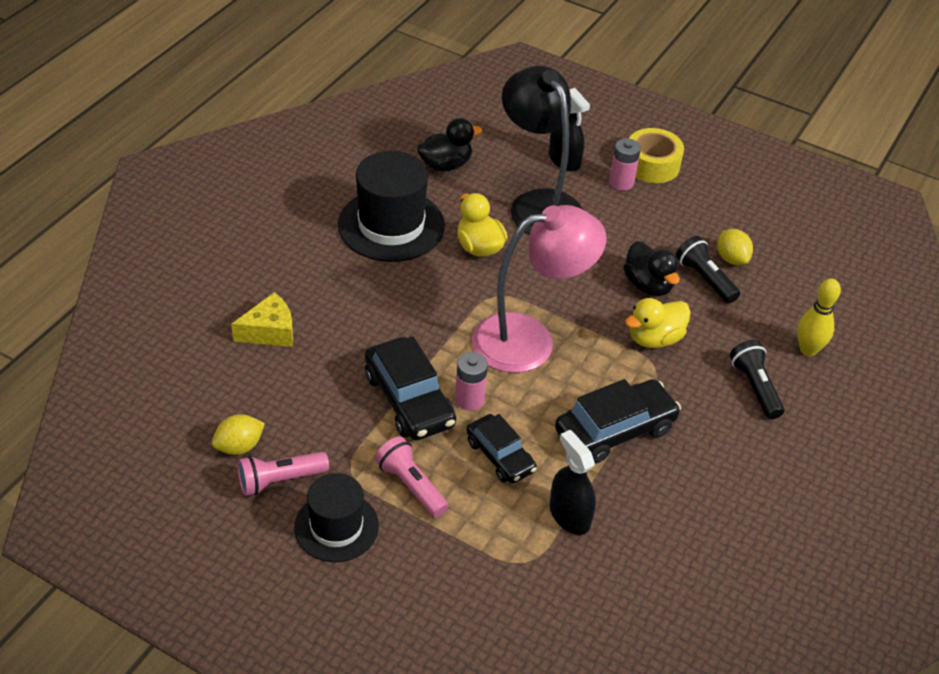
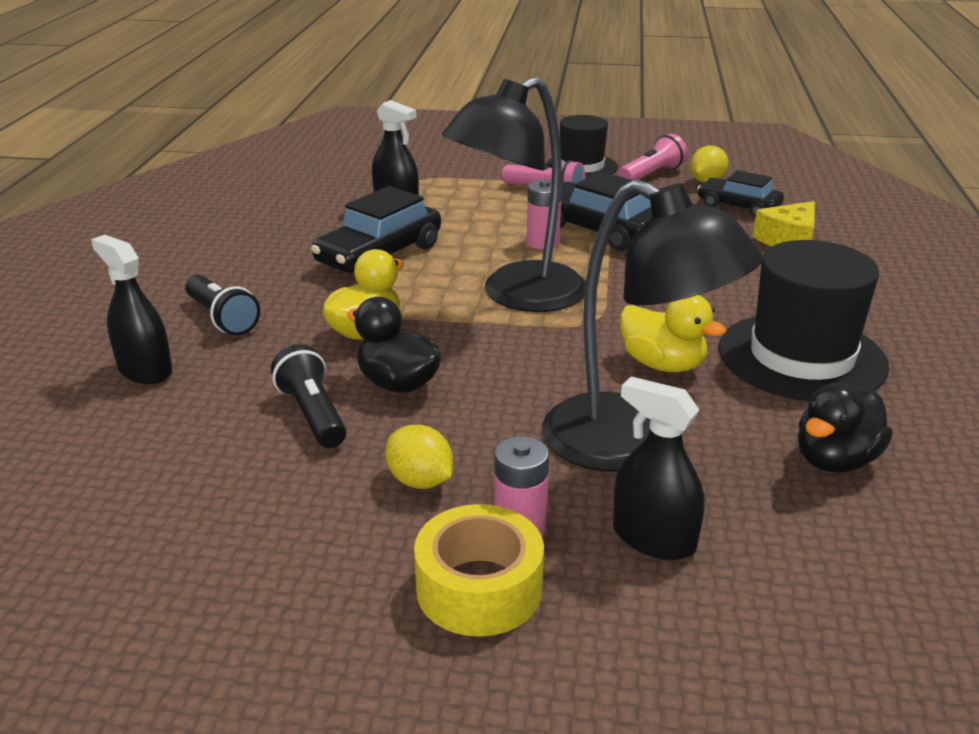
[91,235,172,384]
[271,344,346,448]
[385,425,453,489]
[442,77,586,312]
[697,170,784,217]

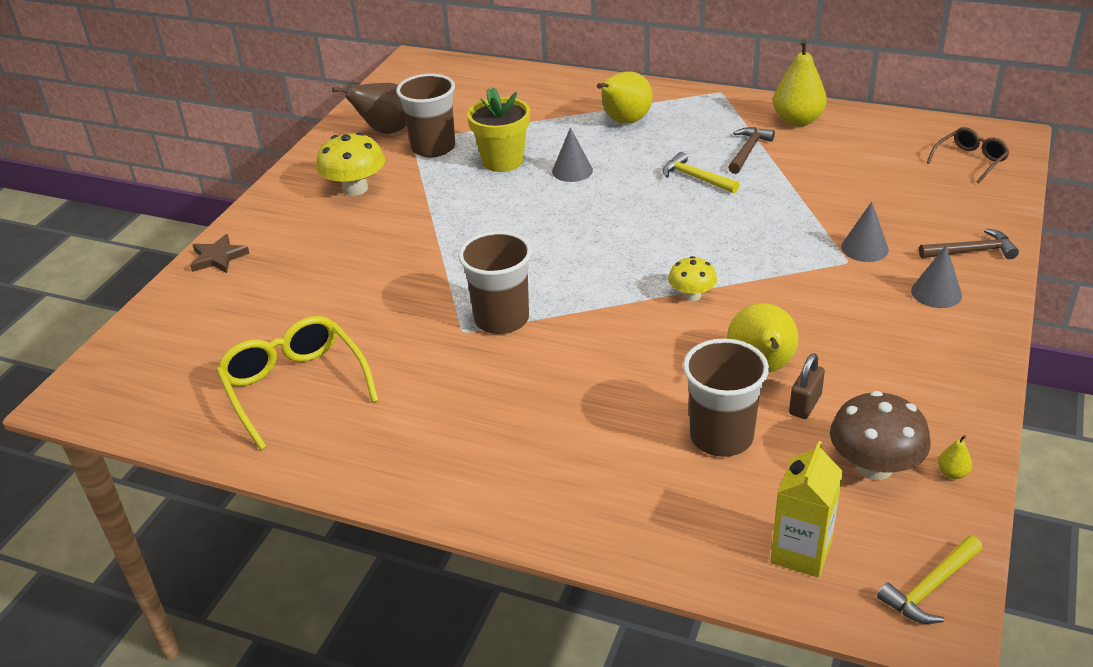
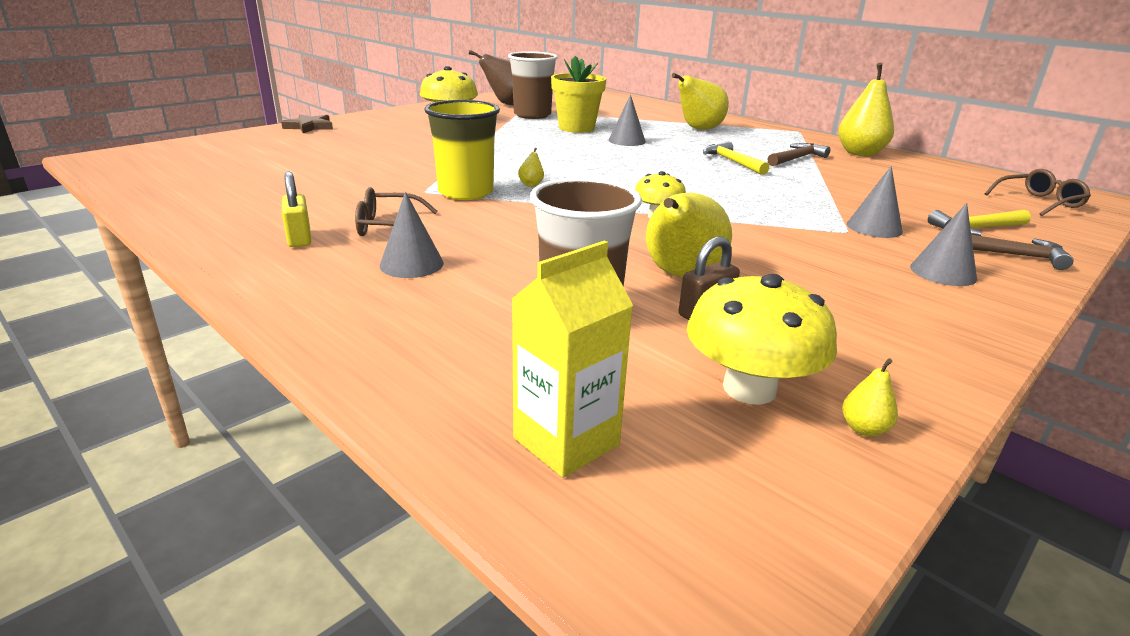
[282,172,311,247]
[355,187,438,236]
[380,192,444,278]
[425,100,500,200]
[518,148,544,187]
[687,274,837,405]
[928,210,1031,236]
[216,316,379,450] (first image)

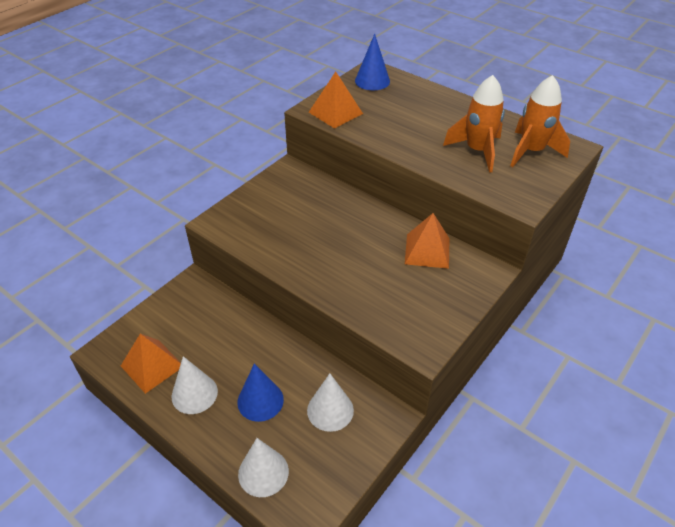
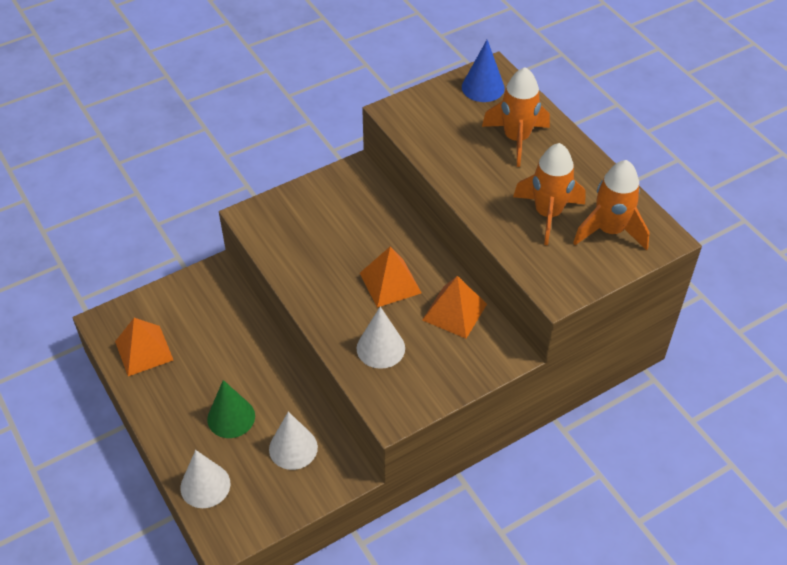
[207,380,255,438]
[357,306,405,369]
[360,246,421,308]
[482,67,550,167]

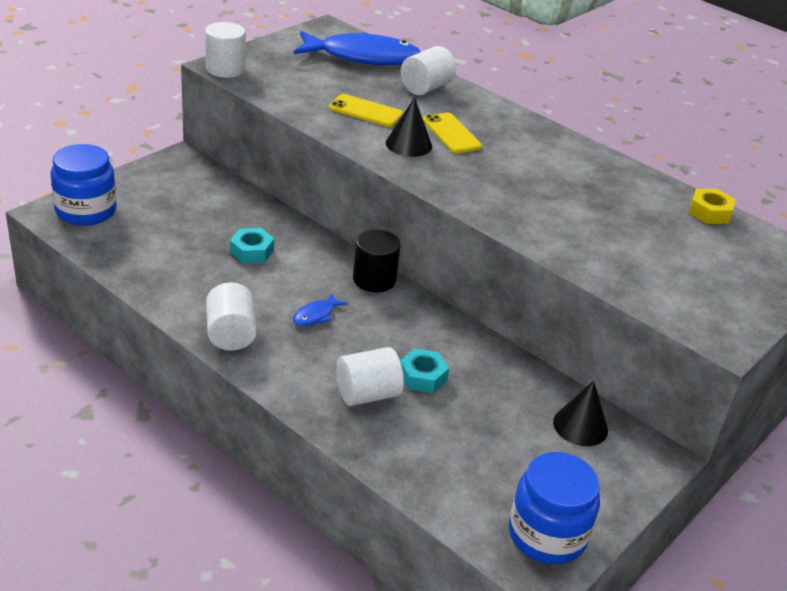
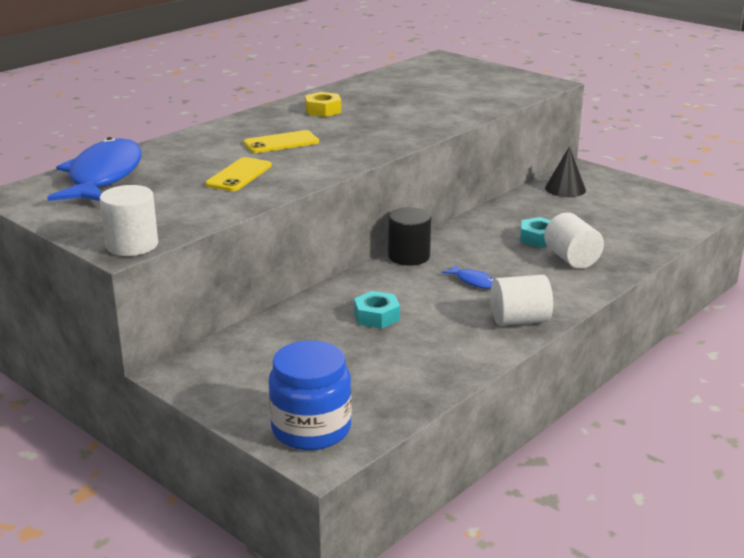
[305,92,341,117]
[386,97,432,157] (first image)
[401,46,456,95] (first image)
[509,452,600,564] (first image)

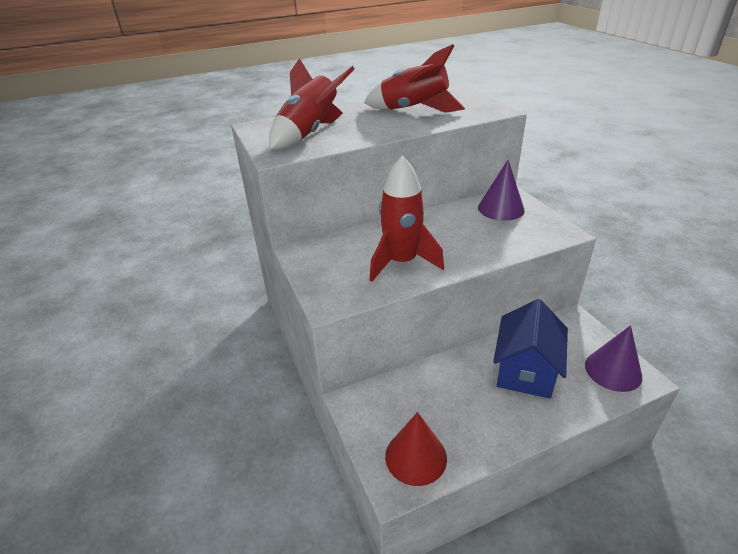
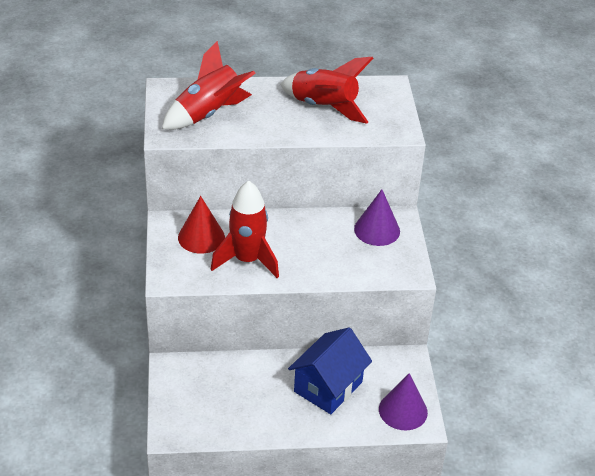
[178,196,225,254]

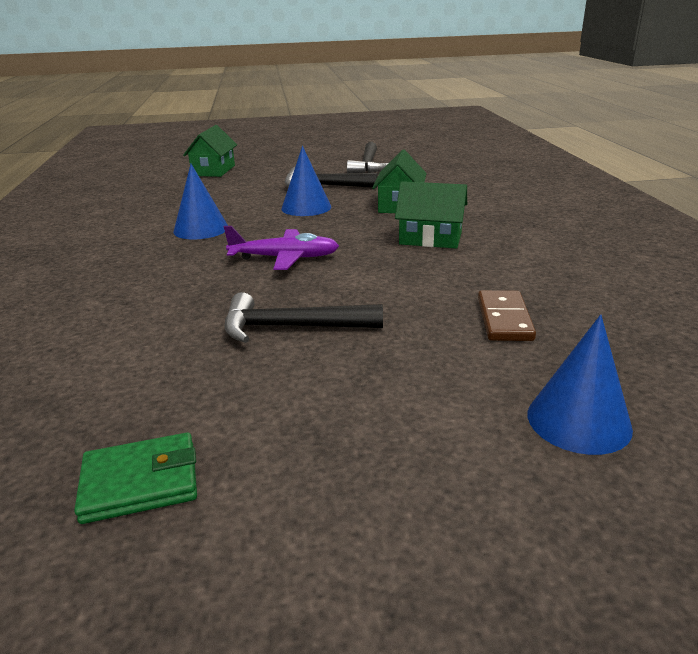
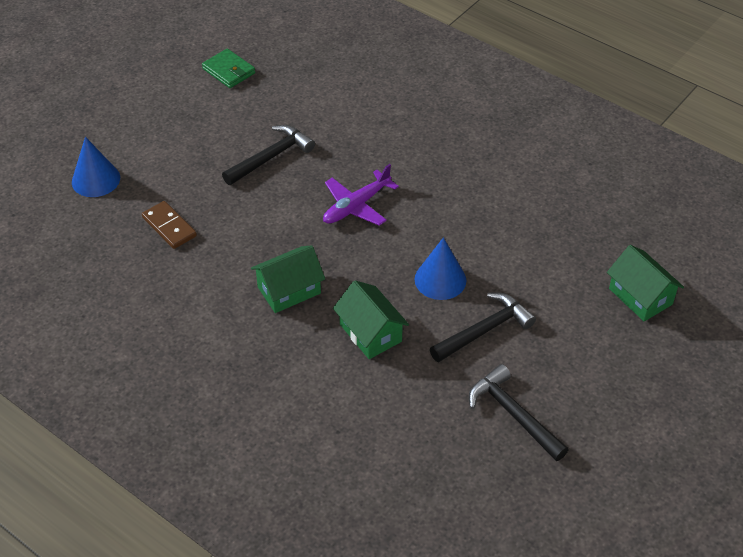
[202,49,255,88]
[173,164,228,240] (first image)

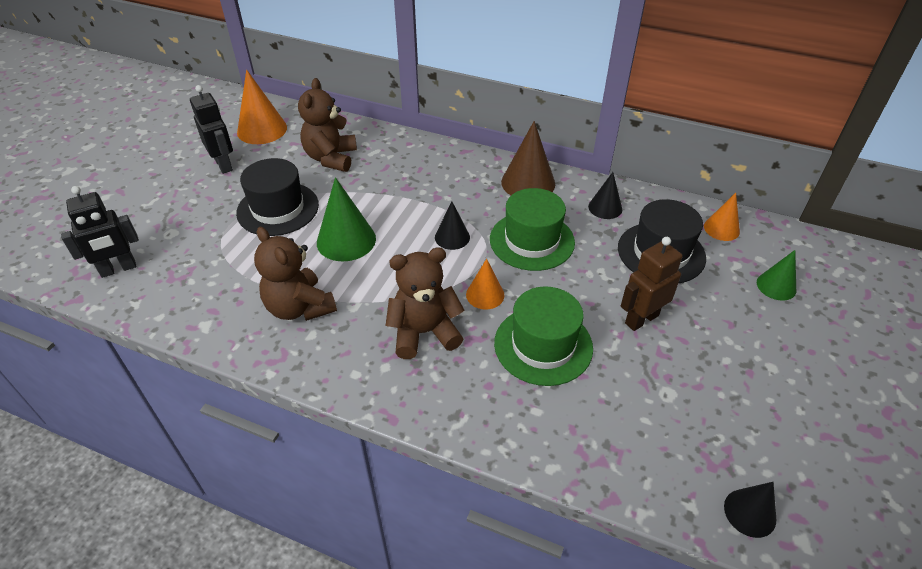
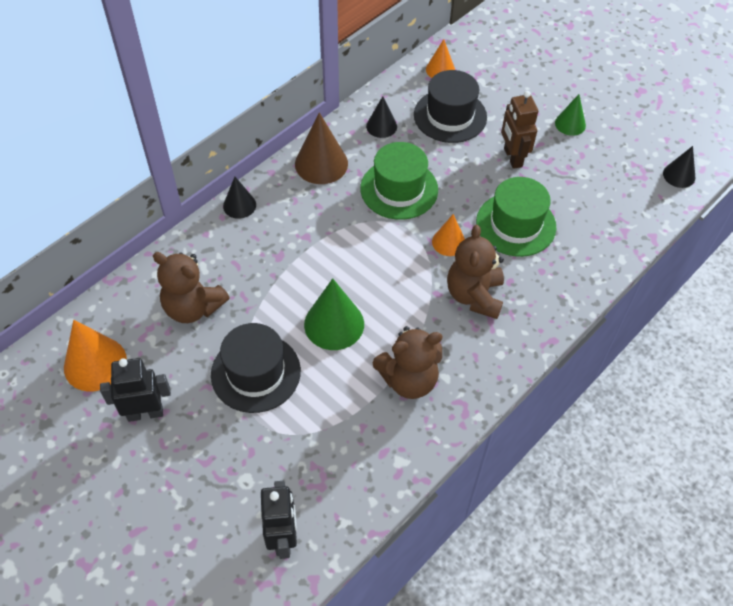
[223,177,256,219]
[555,94,586,136]

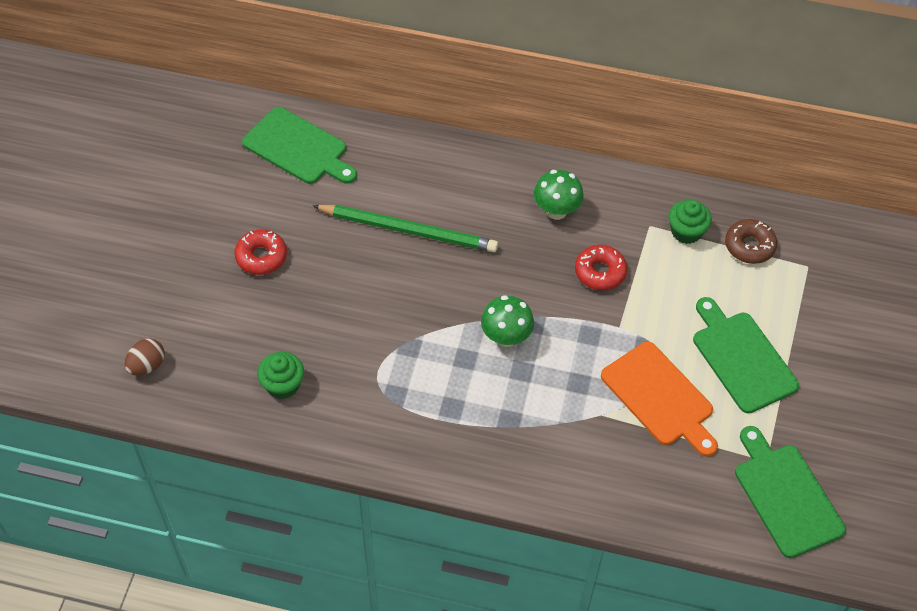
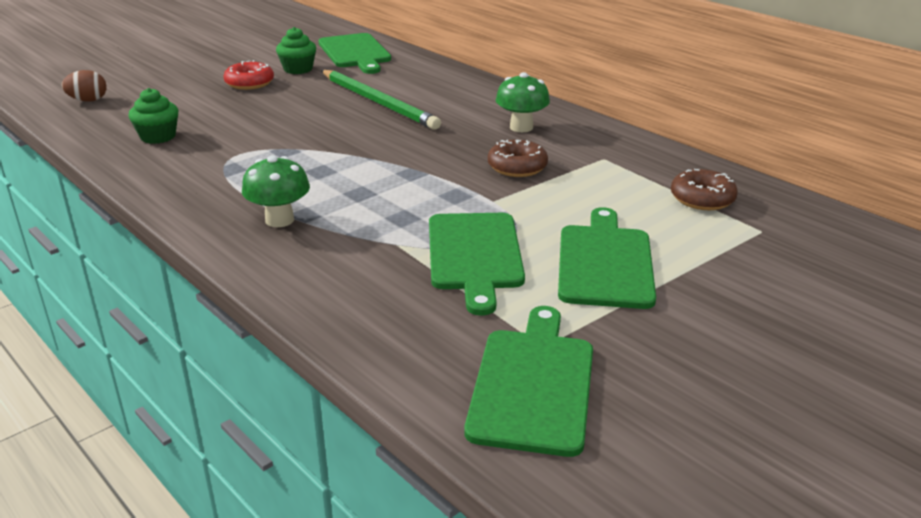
[242,155,310,227]
[276,27,316,74]
[429,213,525,316]
[488,140,548,177]

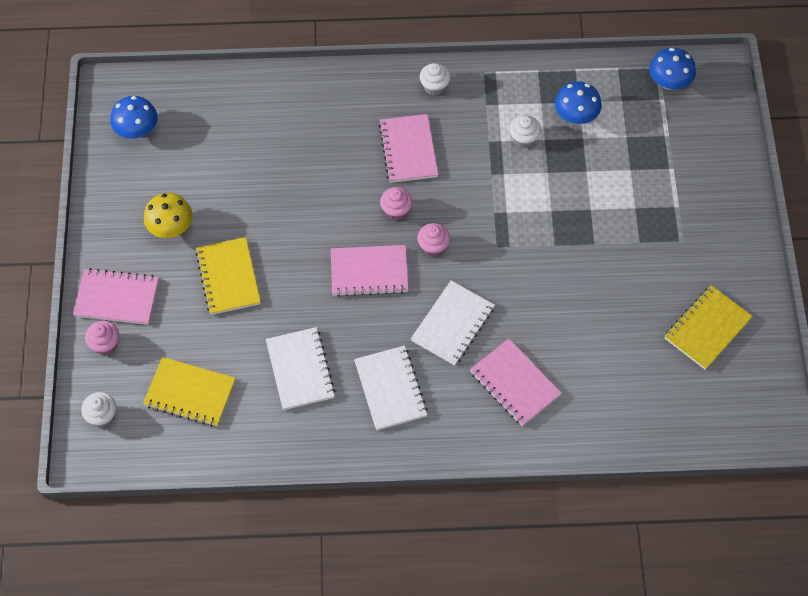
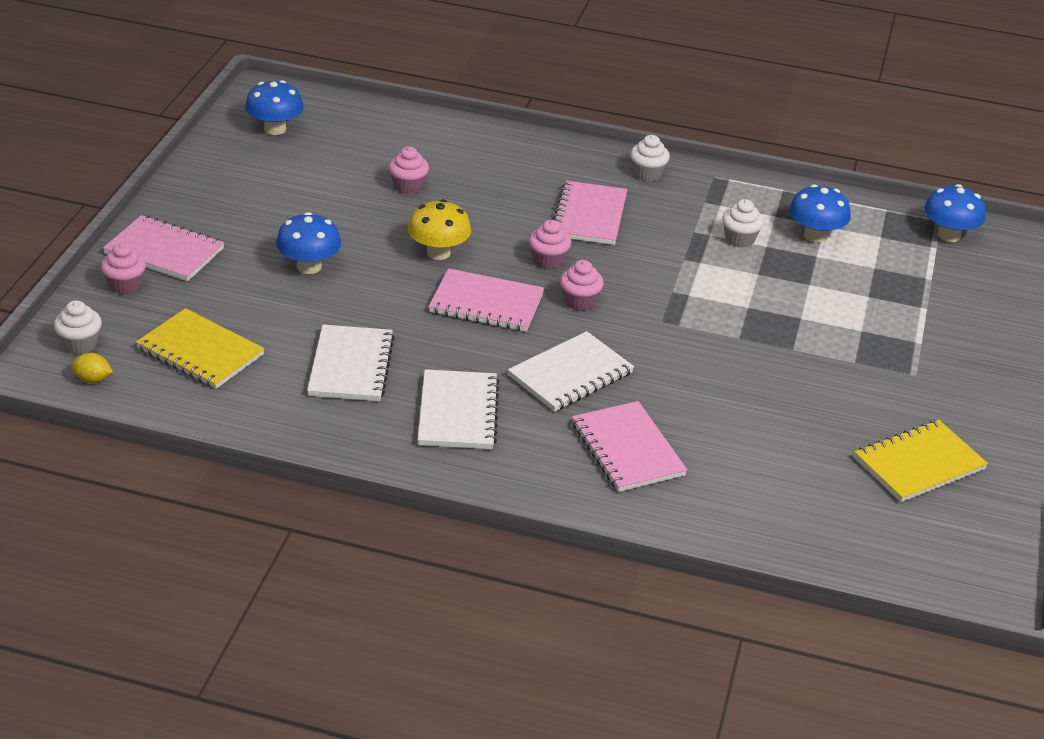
[71,353,113,383]
[276,212,341,274]
[388,146,429,194]
[408,199,471,260]

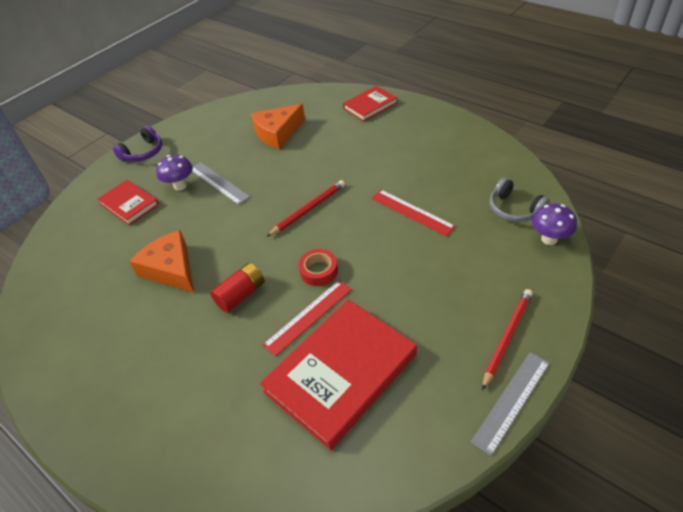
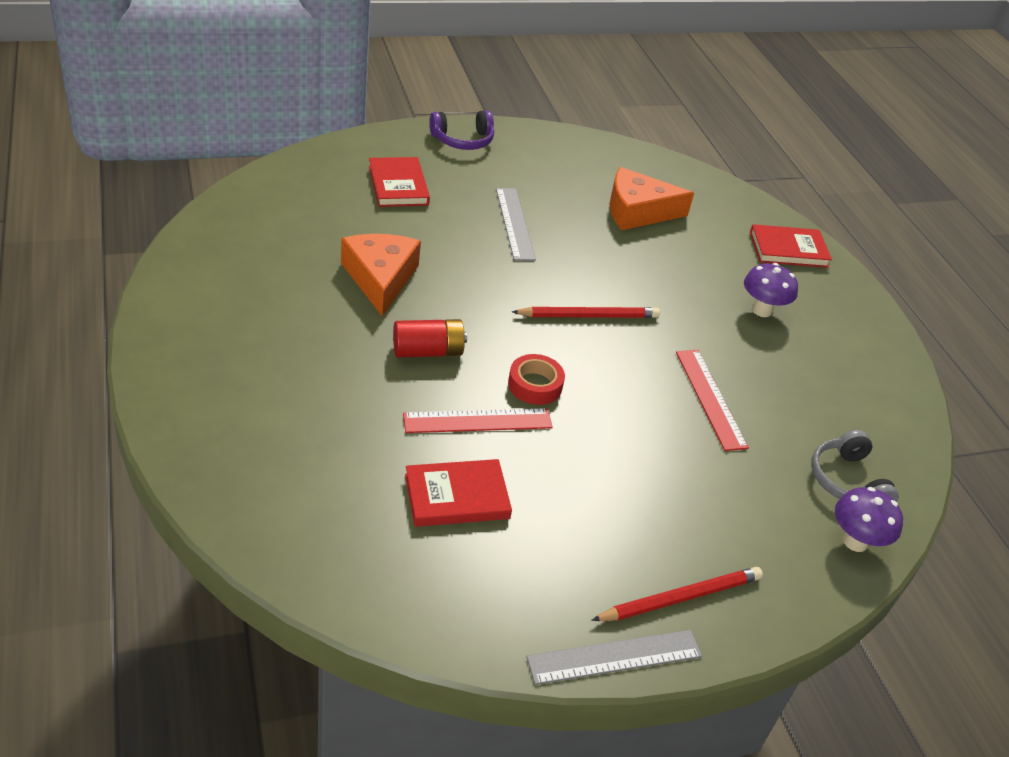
[405,459,512,527]
[744,263,798,317]

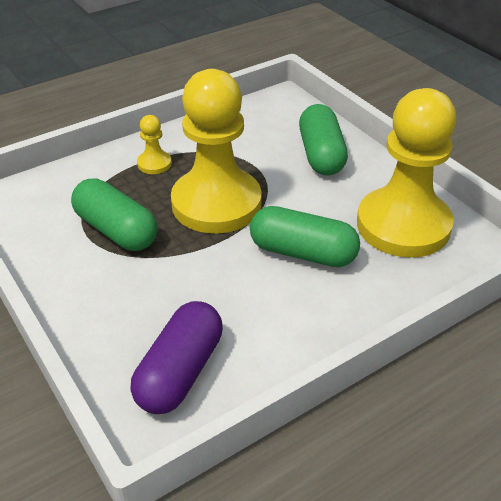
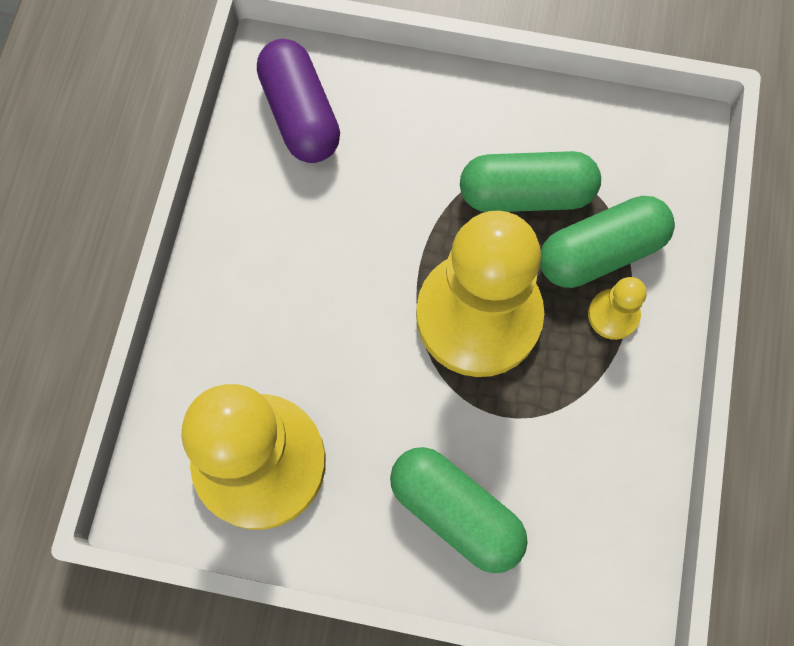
[540,196,675,288]

